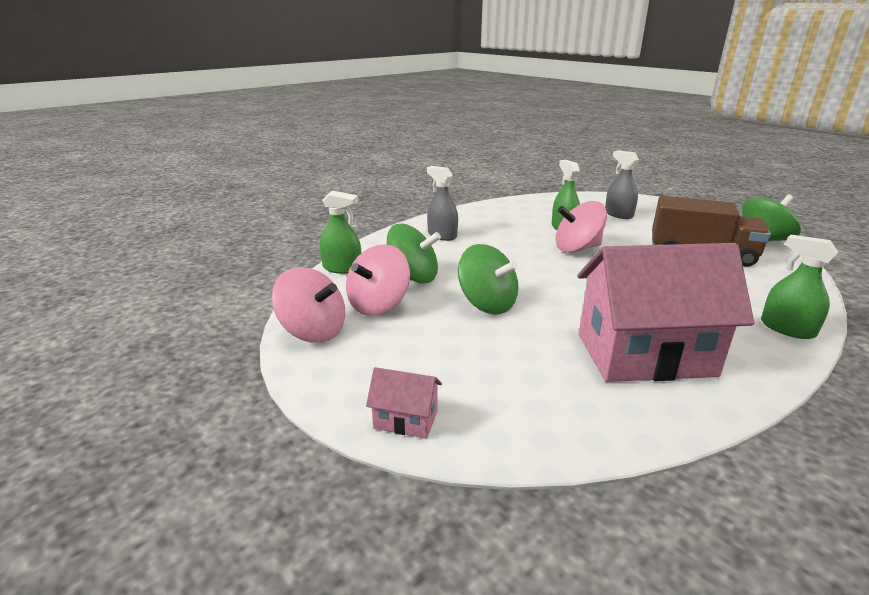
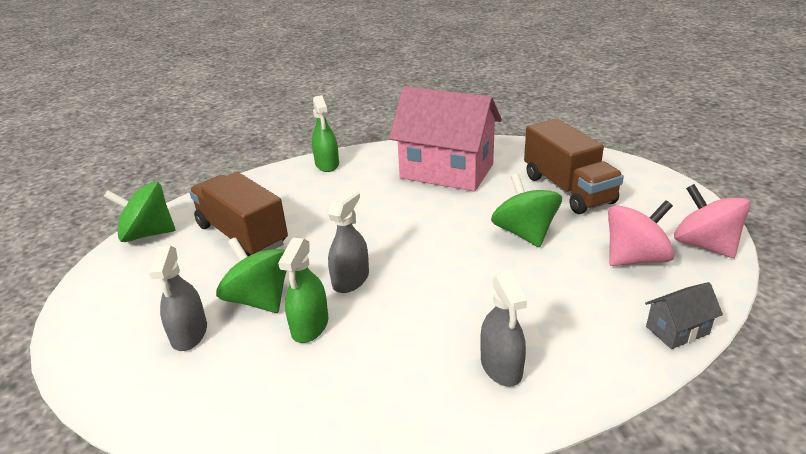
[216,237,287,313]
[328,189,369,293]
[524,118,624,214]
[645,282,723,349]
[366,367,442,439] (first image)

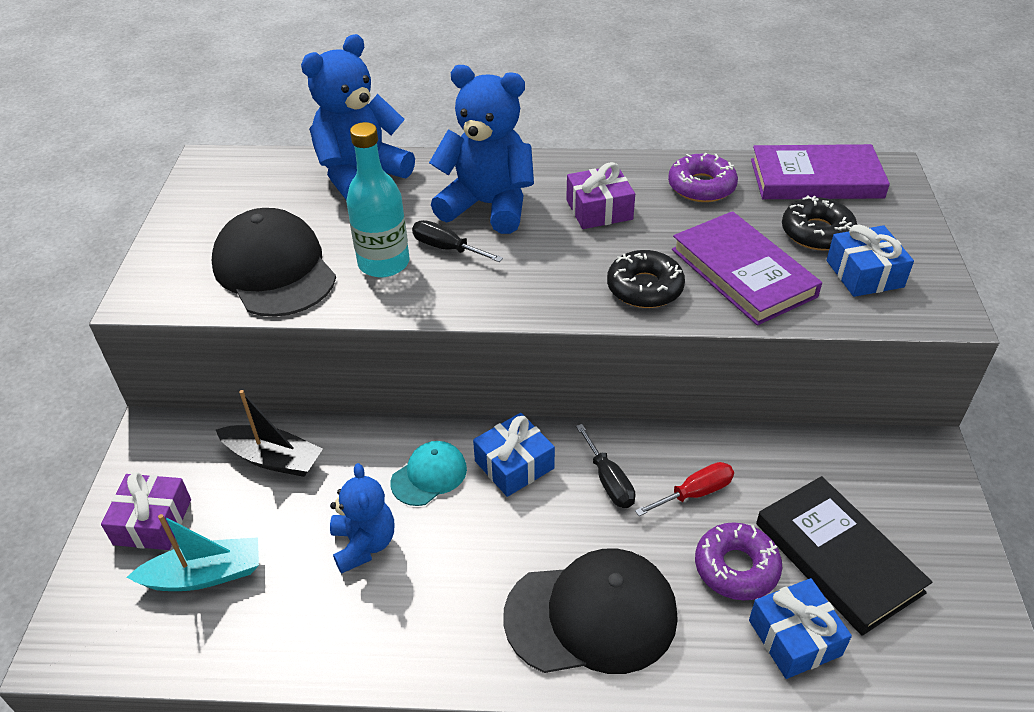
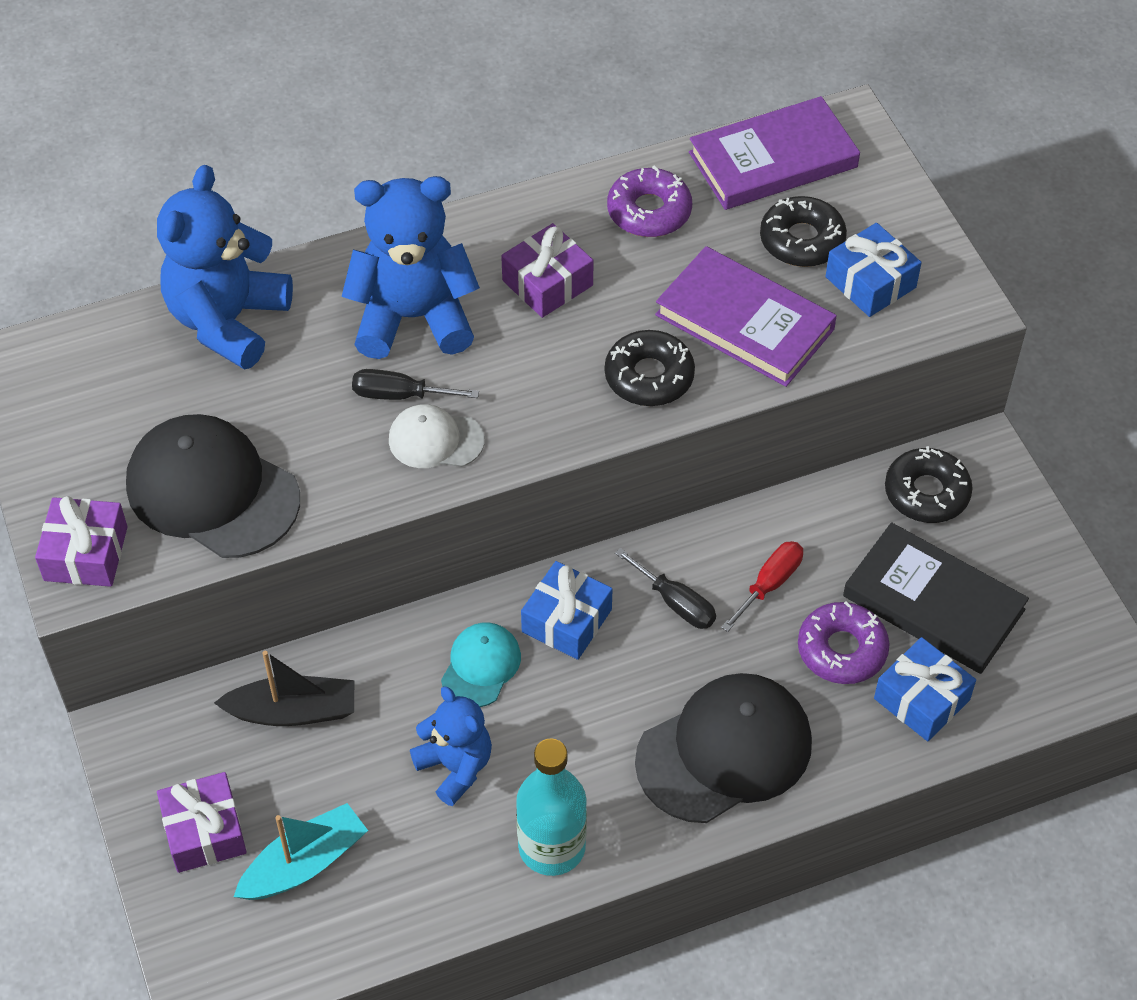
[35,496,128,587]
[389,404,485,468]
[516,738,587,876]
[885,446,973,523]

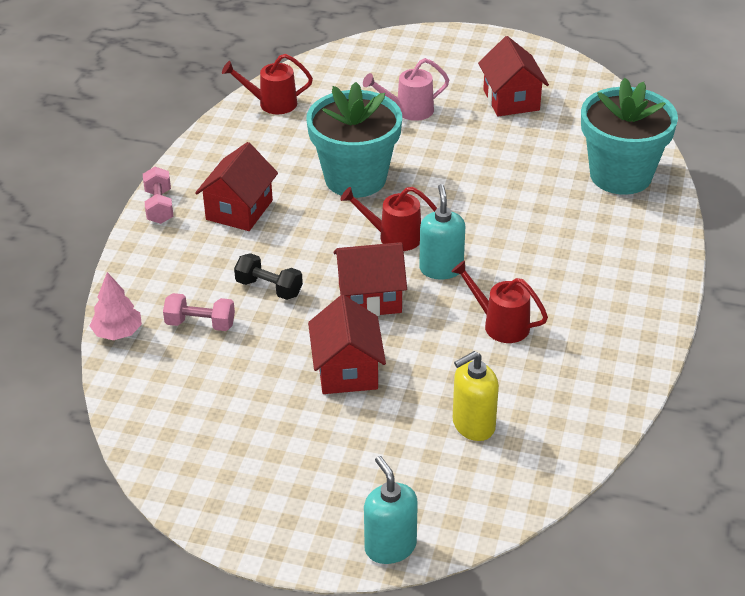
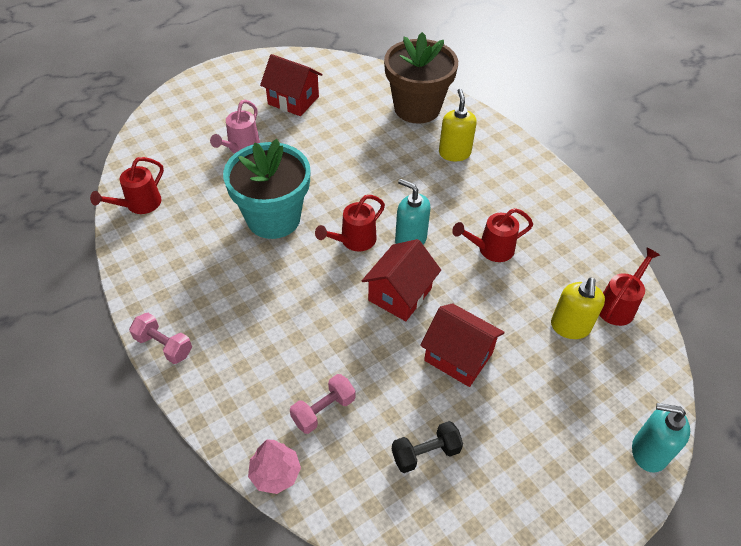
[384,32,458,124]
[392,421,463,473]
[439,89,477,161]
[599,247,660,326]
[195,142,278,231] (first image)

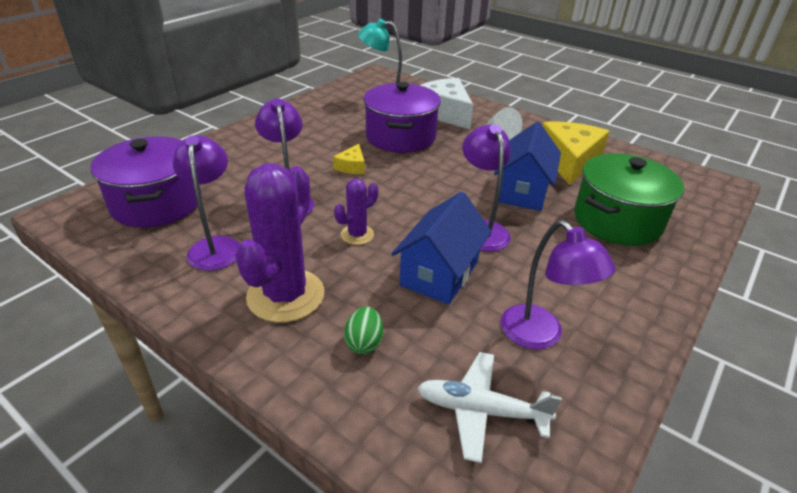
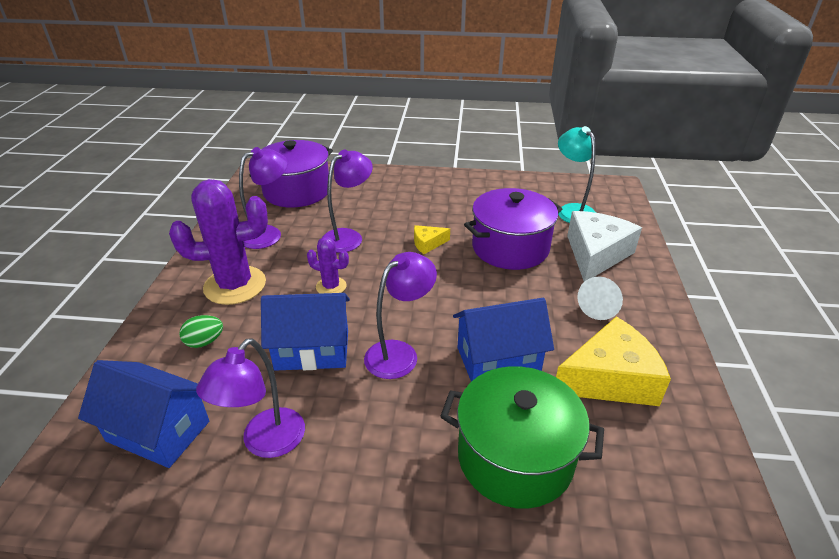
[78,360,209,468]

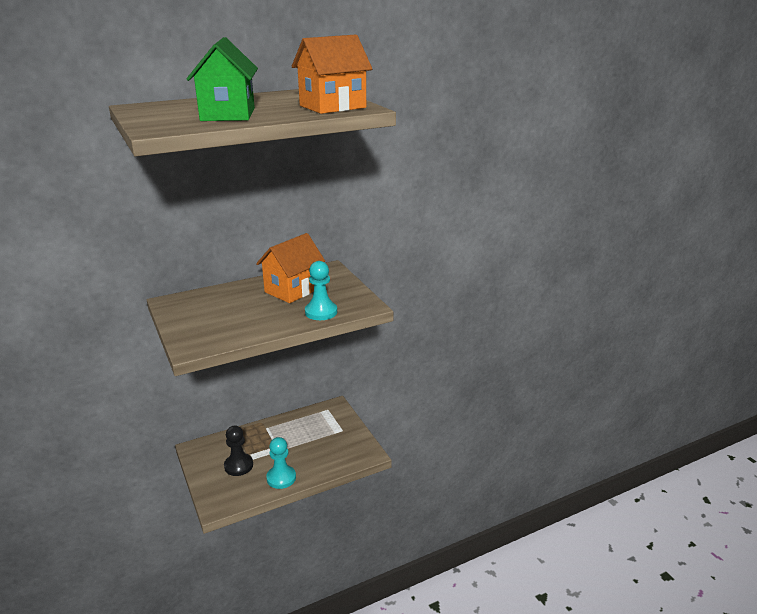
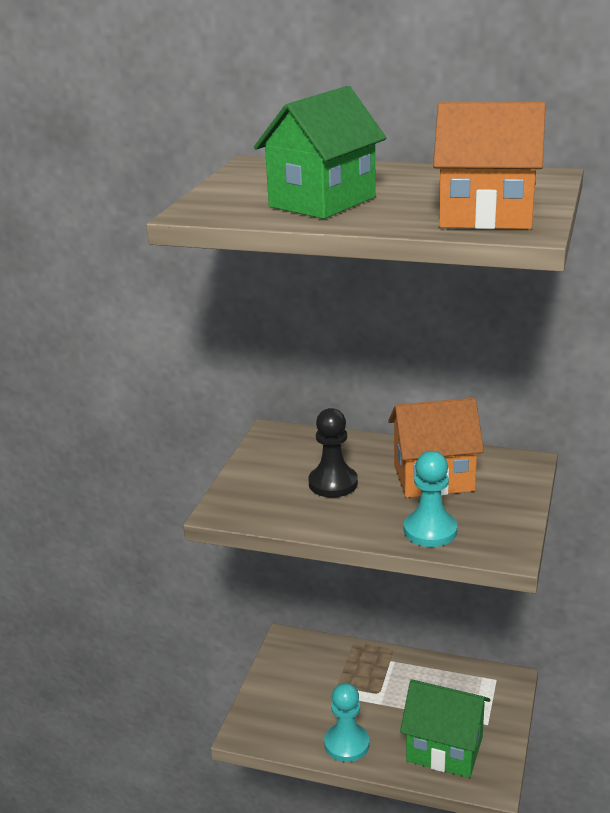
[309,408,358,497]
[400,679,490,778]

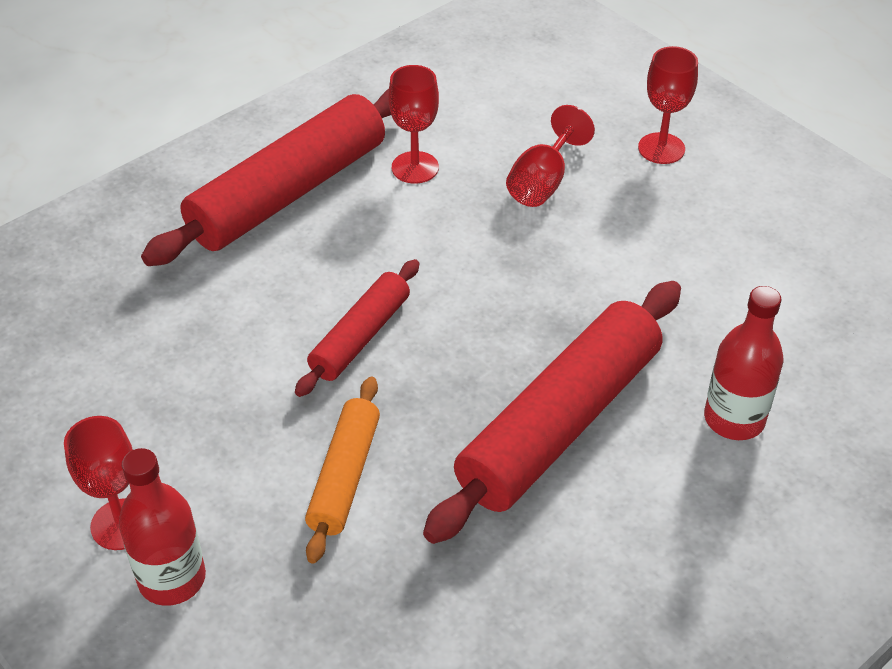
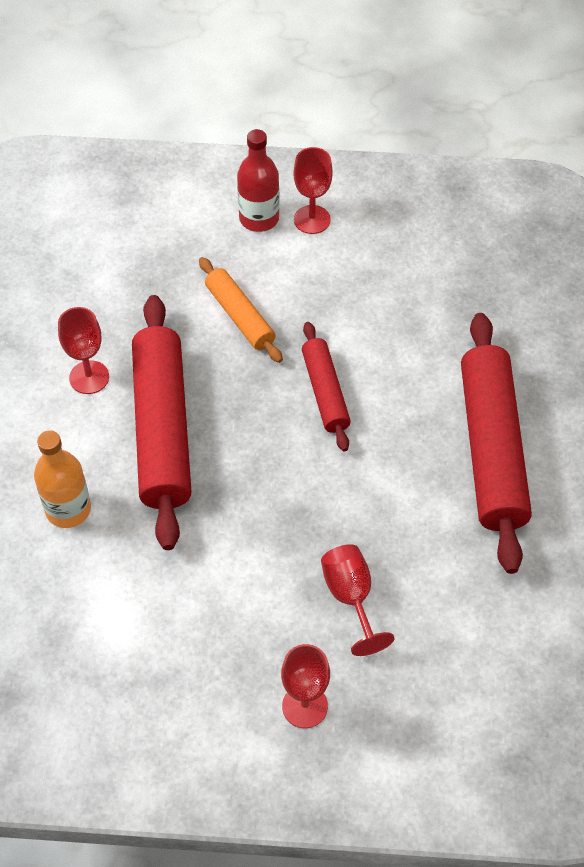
[34,430,91,528]
[58,307,109,394]

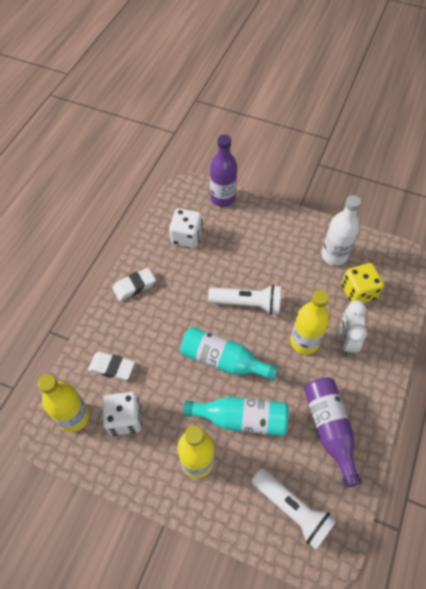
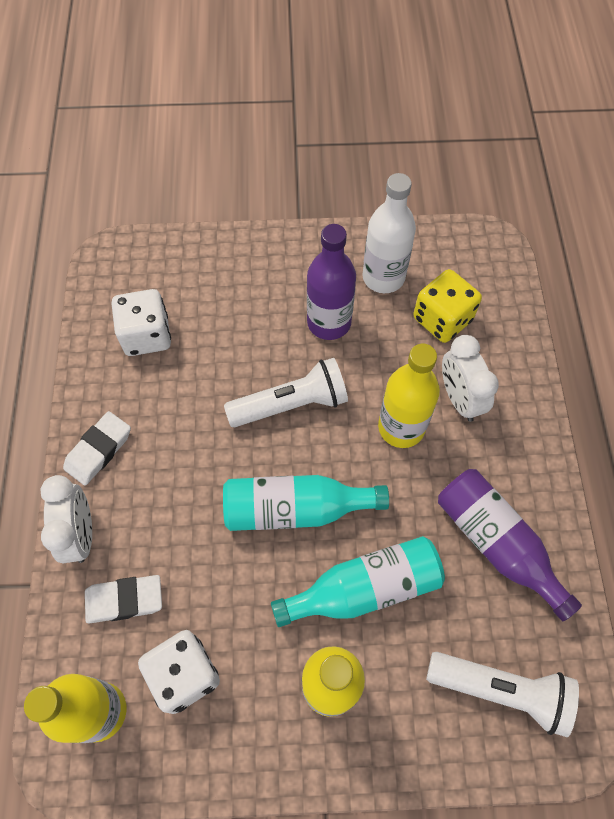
[41,475,92,564]
[307,224,356,340]

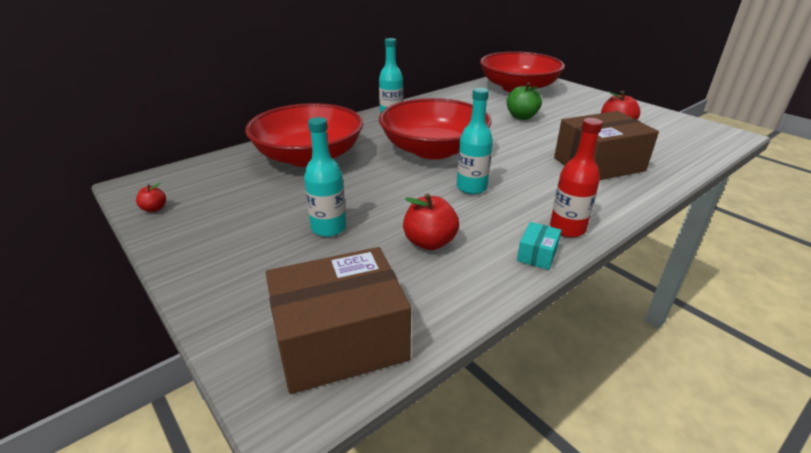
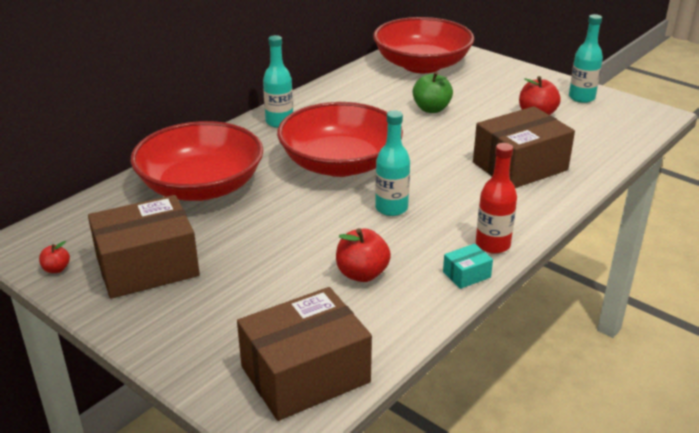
[88,195,200,299]
[443,244,493,289]
[569,14,603,103]

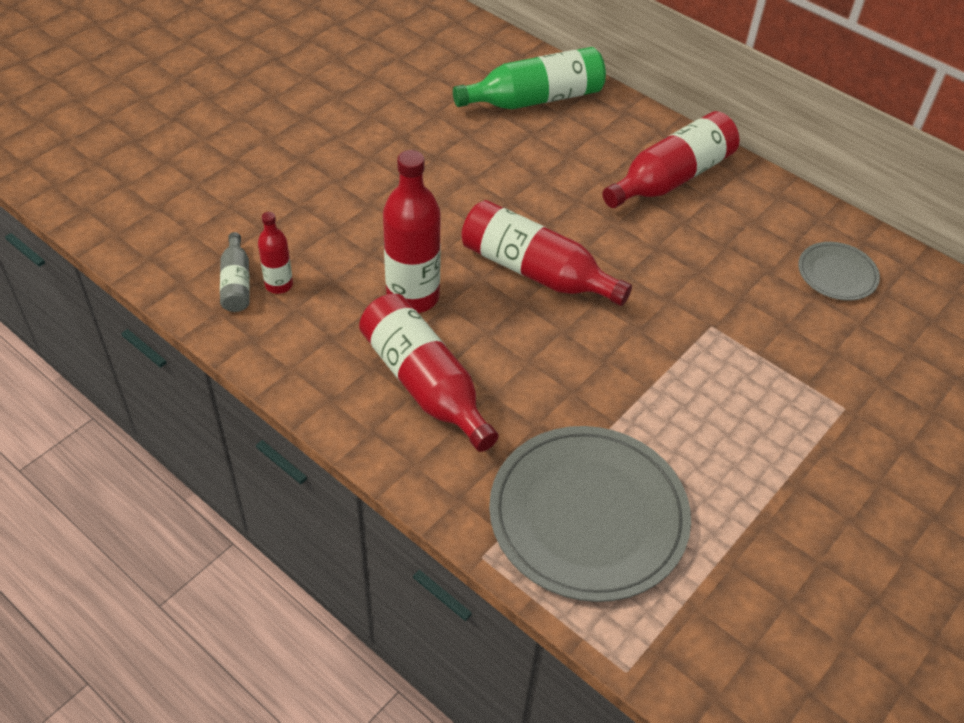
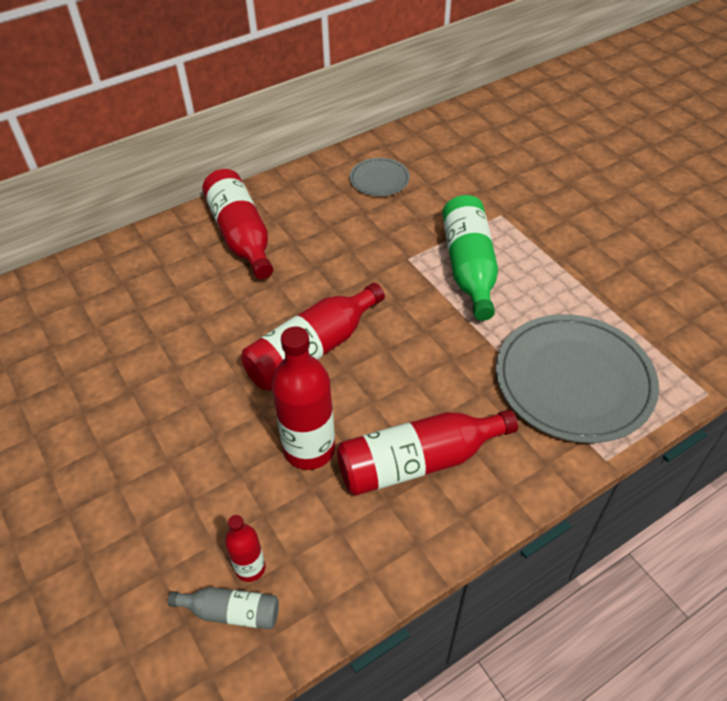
[442,195,498,321]

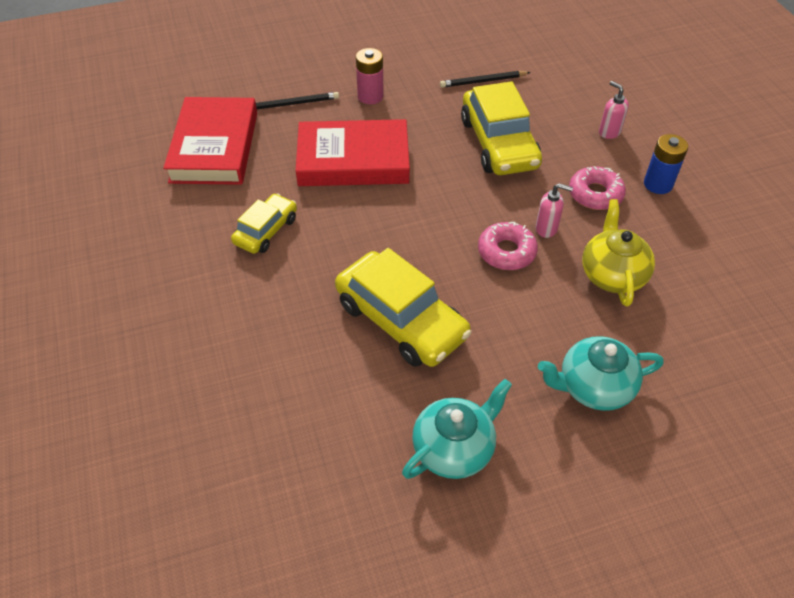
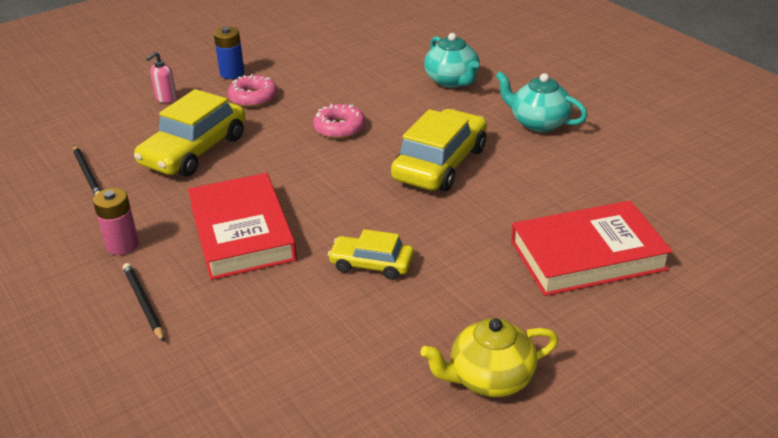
[134,89,245,177]
[421,318,558,397]
[511,201,673,296]
[536,183,573,238] (first image)

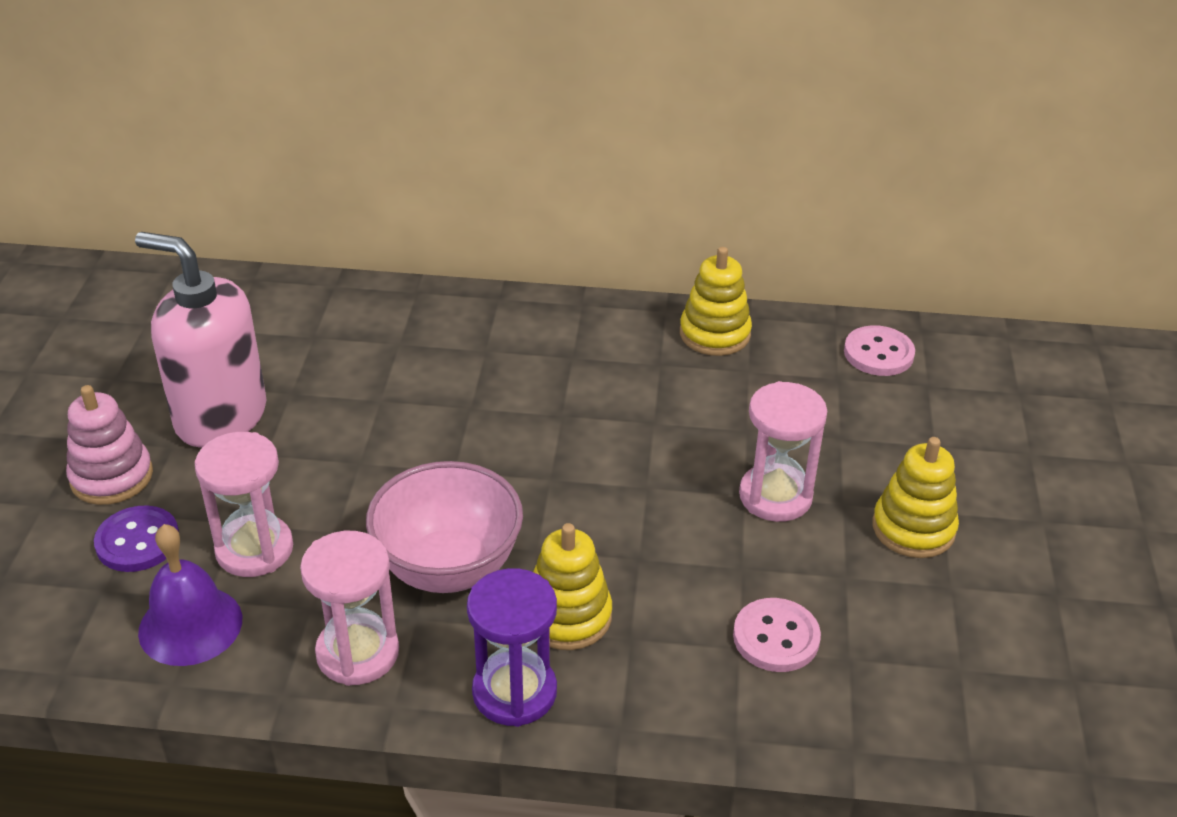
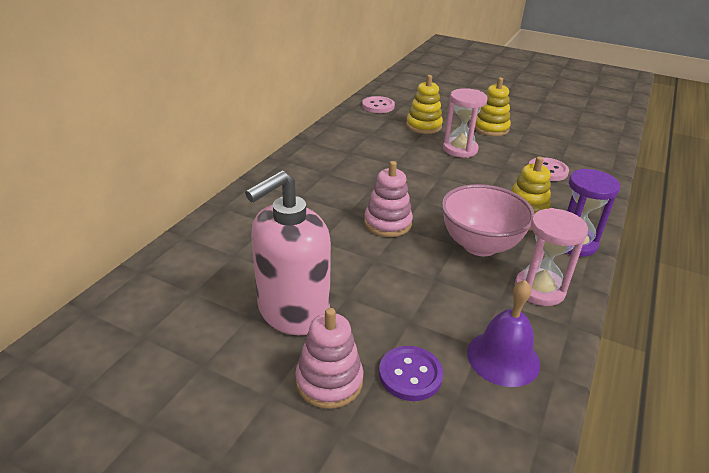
[364,161,413,237]
[406,75,443,134]
[195,432,293,577] (first image)

